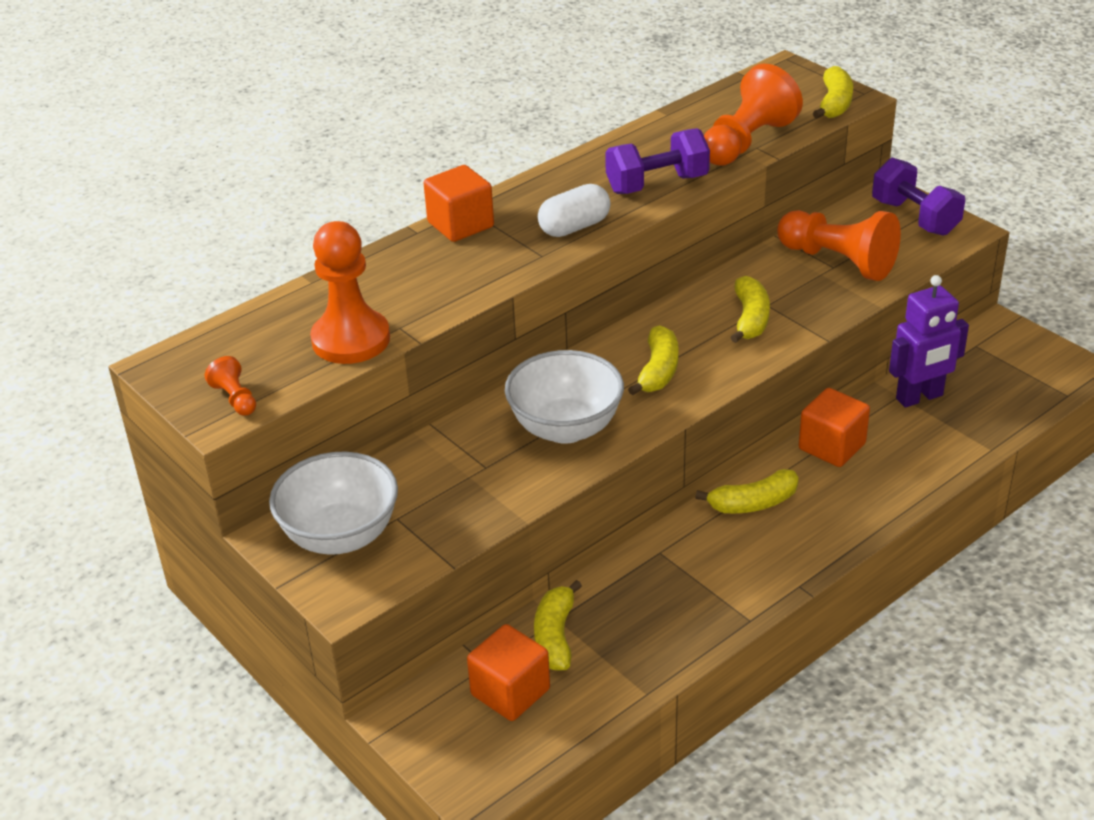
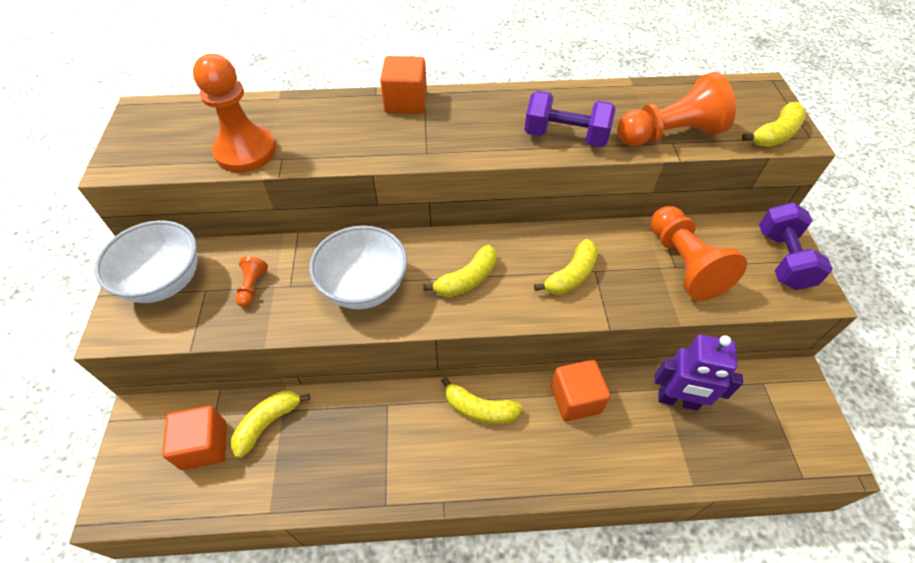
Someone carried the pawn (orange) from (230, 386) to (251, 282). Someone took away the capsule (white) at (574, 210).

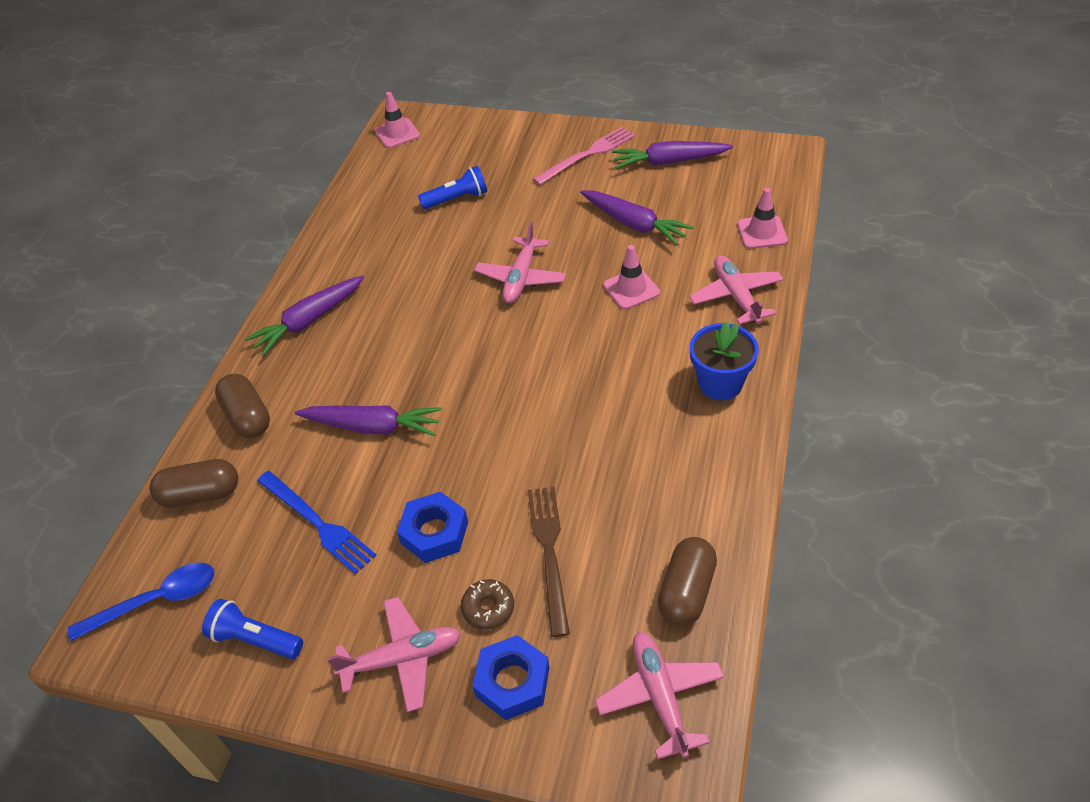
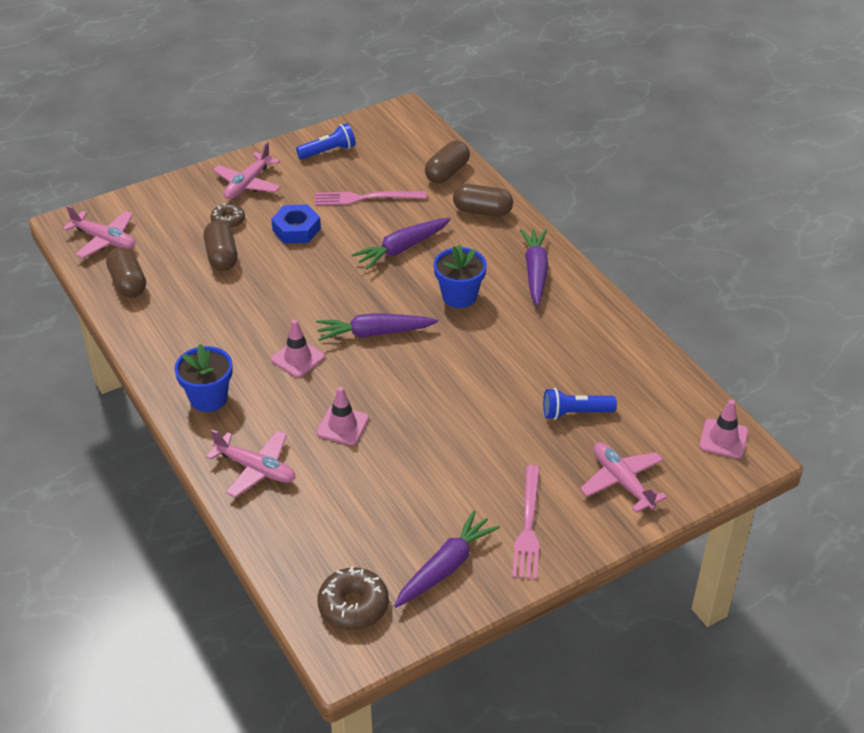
Someone took away the tablespoon (royal blue) at (141, 601). Someone repainted the dinner fork (royal blue) at (317, 522), which became the dinner fork (rose-pink) at (370, 198). Someone rotated the pocket torch (royal blue) at (452, 187) by 60 degrees clockwise. Someone took away the hex nut (royal blue) at (511, 677). Someone carried the toy plane (rose-pink) from (520, 262) to (623, 477). Someone swapped the dinner fork (russet) at (549, 562) for the capsule (russet) at (220, 246). Someone carried the carrot (purple) from (636, 218) to (377, 327). Someone carried the safety cone (rose-pink) from (762, 218) to (298, 348). Someone put down the doughnut (russet) at (353, 598). Someone put down the plant pot (royal blue) at (460, 276).

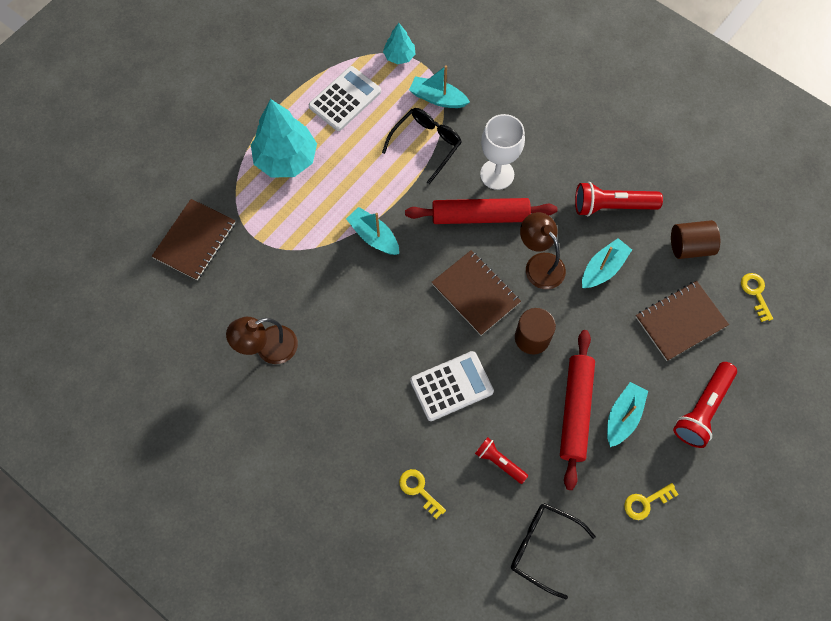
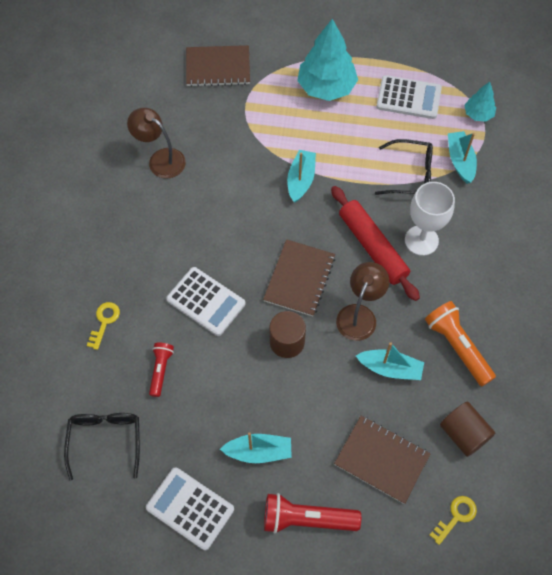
Someone took away the rolling pin (red) at (577, 410). Someone repainted the pocket torch (red) at (619, 199), which became the pocket torch (orange) at (460, 343). Someone swapped the key (bright yellow) at (651, 501) for the calculator (white) at (190, 509).

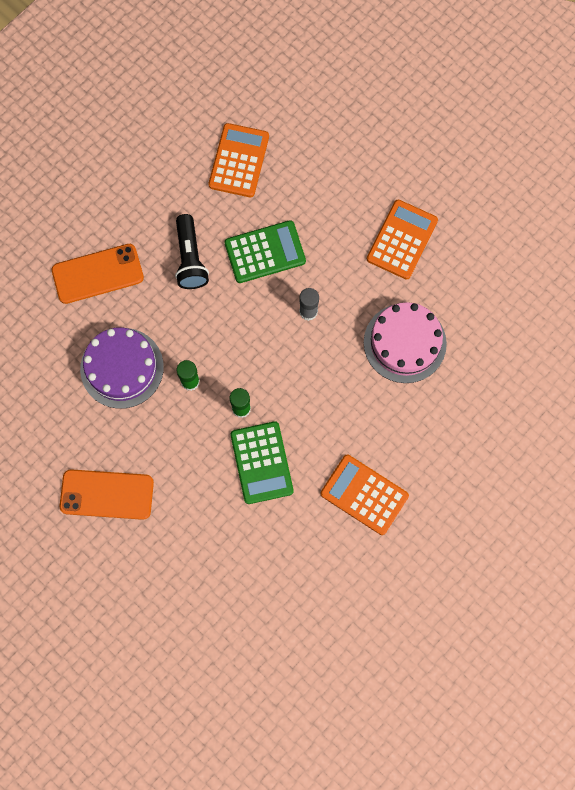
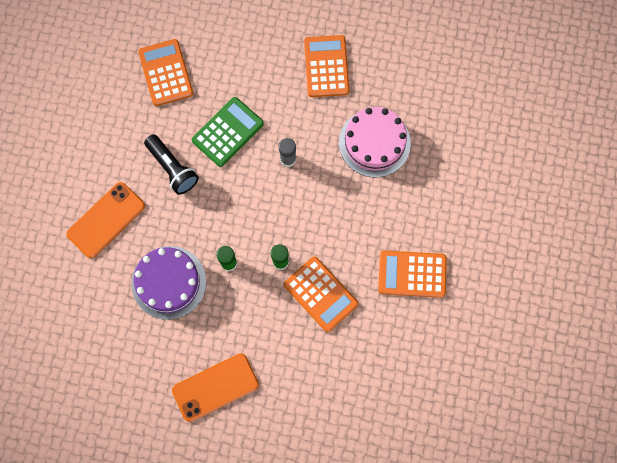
Someone repainted the calculator (leaf-green) at (262, 462), which became the calculator (orange) at (321, 294).

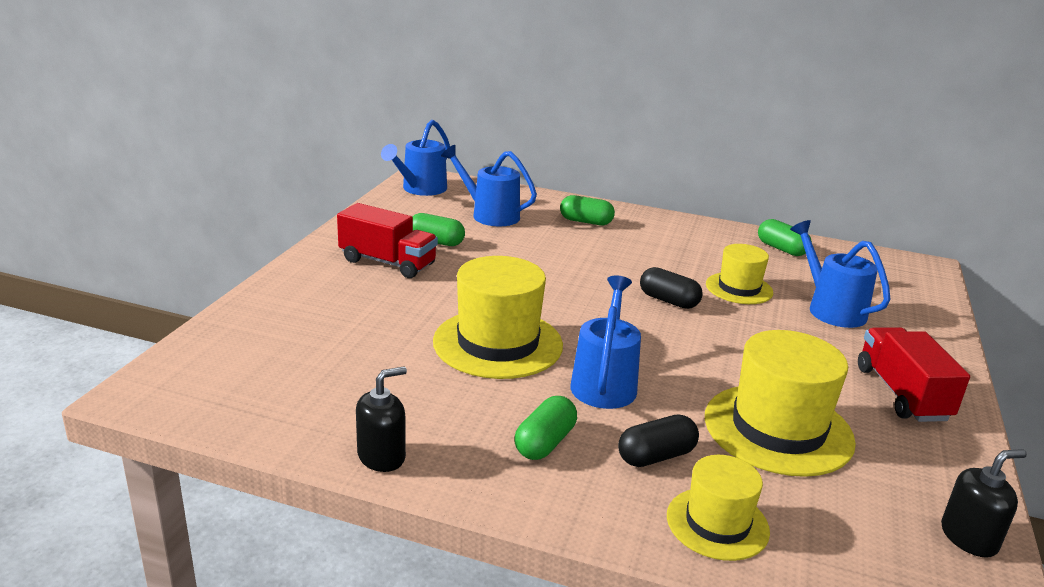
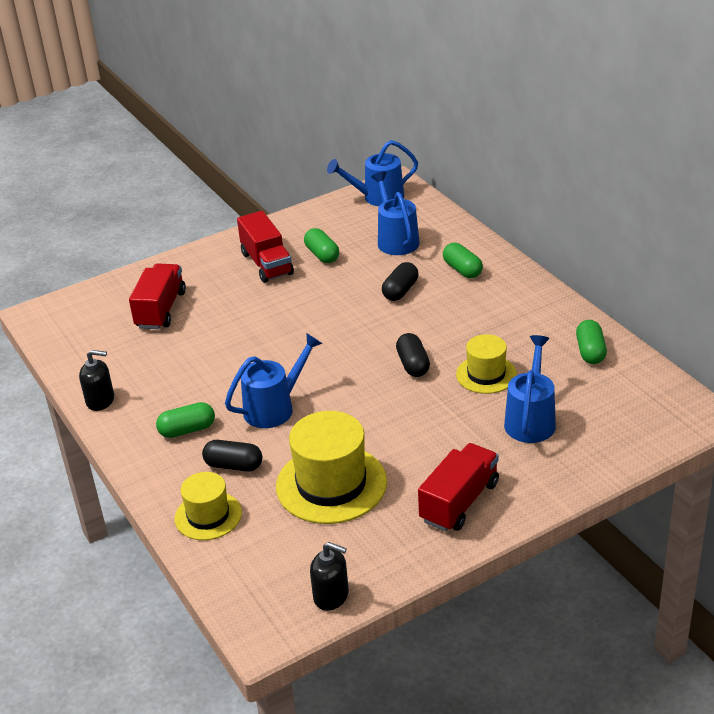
Someone took away the hat (bright yellow) at (498, 317). Someone put down the lorry (red) at (157, 296). Someone put down the capsule (jet-black) at (400, 281).

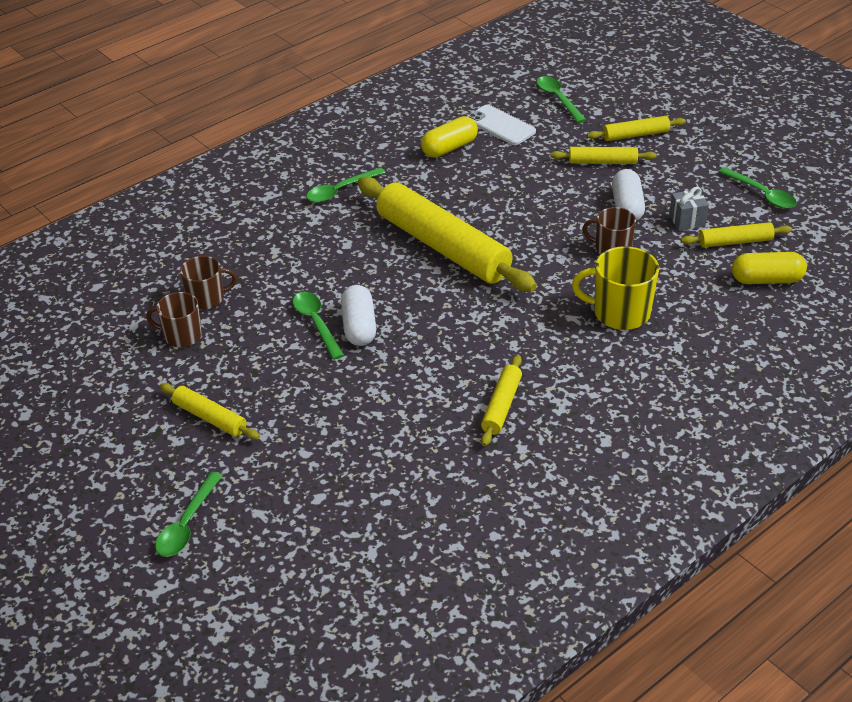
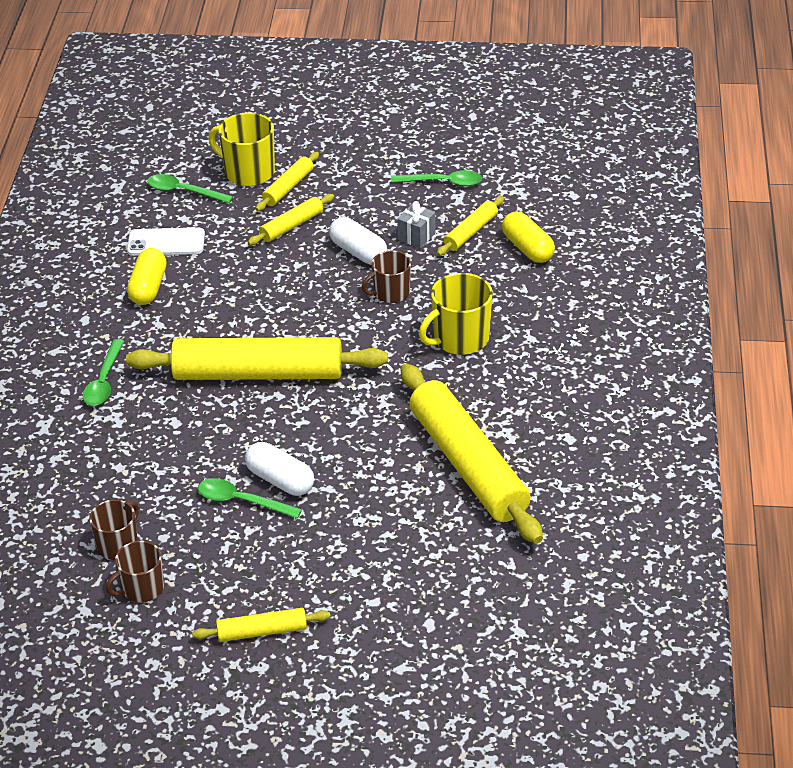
Someone took away the tablespoon (leaf-green) at (189, 514). Someone scaled the rolling pin (bright yellow) at (501, 400) by 2.16. Someone rotated the capsule (bright yellow) at (769, 268) by 75 degrees counterclockwise. Someone put down the tea mug (bright yellow) at (241, 149).

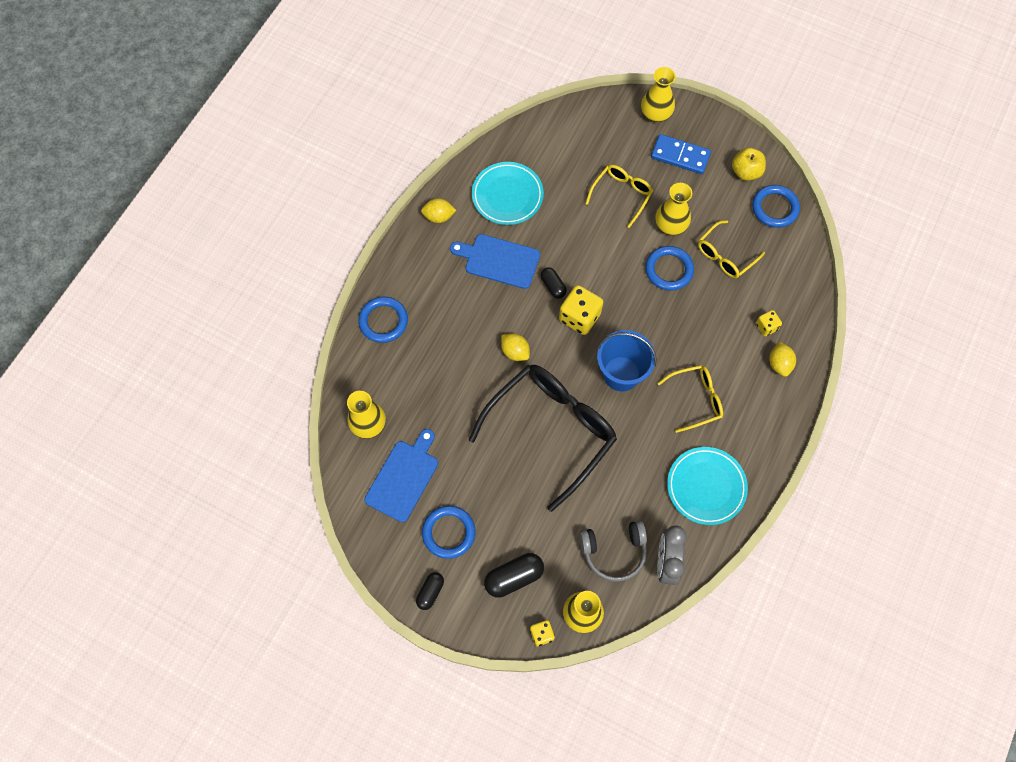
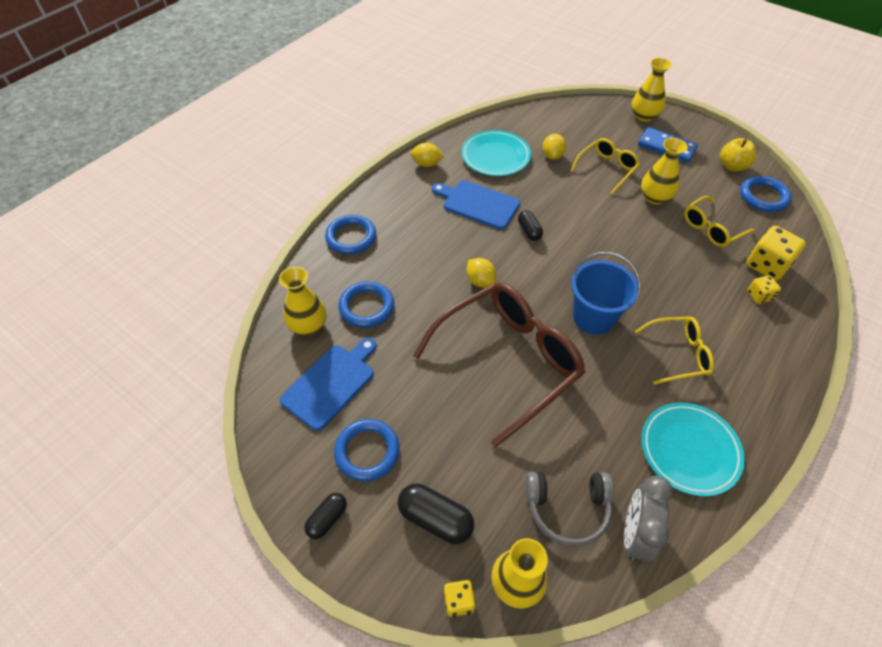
Someone repainted the glasses (jet-black) at (543, 438), which became the glasses (russet) at (499, 365). Someone rotated the capsule (jet-black) at (514, 575) by 45 degrees clockwise. Someone carried the game die (bright yellow) from (581, 310) to (776, 253). Someone carried the ring (royal blue) from (669, 268) to (366, 304). Someone carried the citrus fruit (bright yellow) from (782, 359) to (554, 147).

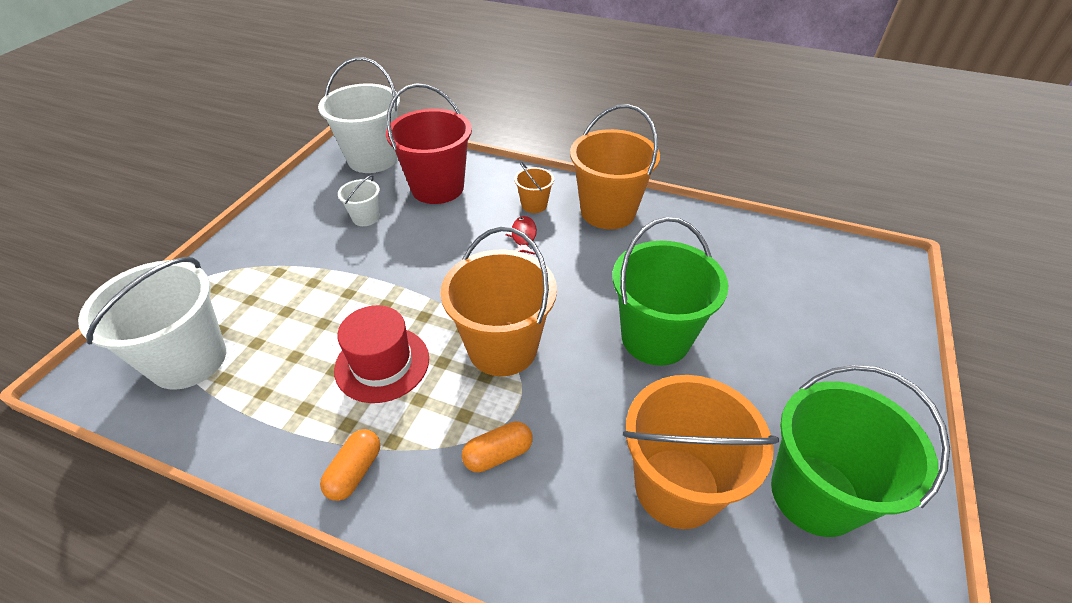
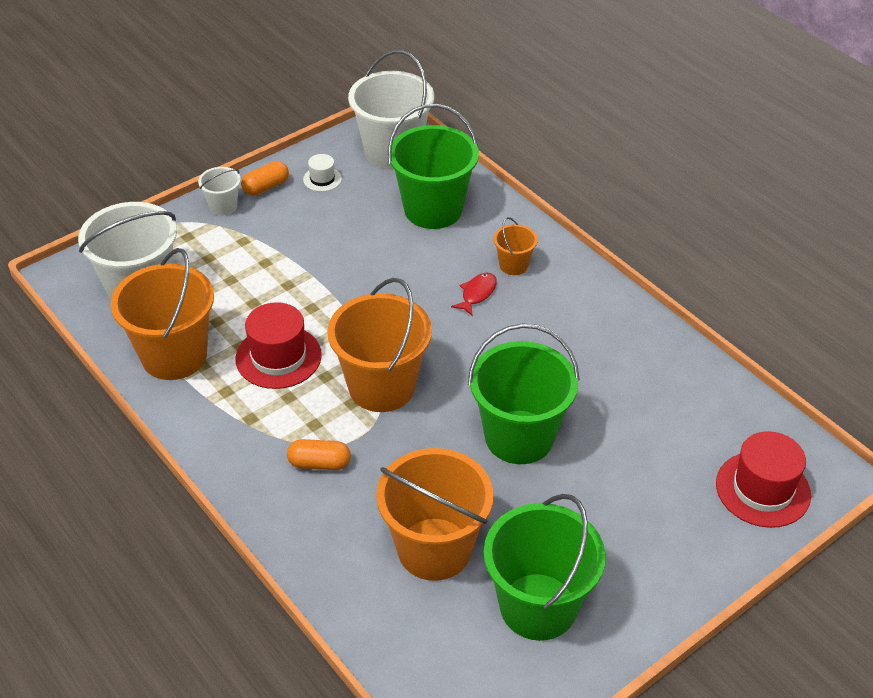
Someone carried the capsule (orange) from (350, 465) to (265, 178). Someone carried the sand bucket (white) from (359, 200) to (219, 191). Someone repainted the sand bucket (red) at (429, 143), which became the sand bucket (leaf-green) at (433, 166). Someone carried the sand bucket (orange) from (615, 166) to (162, 314). Someone put down the hat (white) at (322, 173). Someone put down the hat (red) at (763, 479).

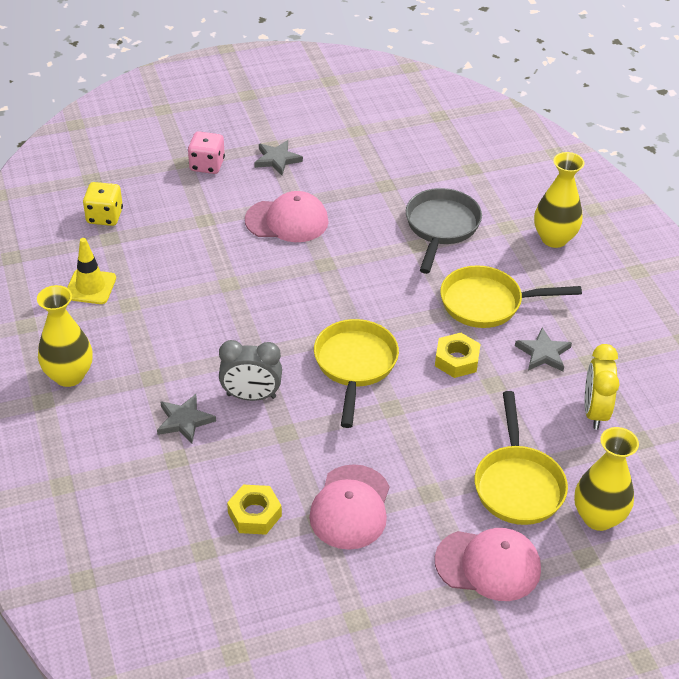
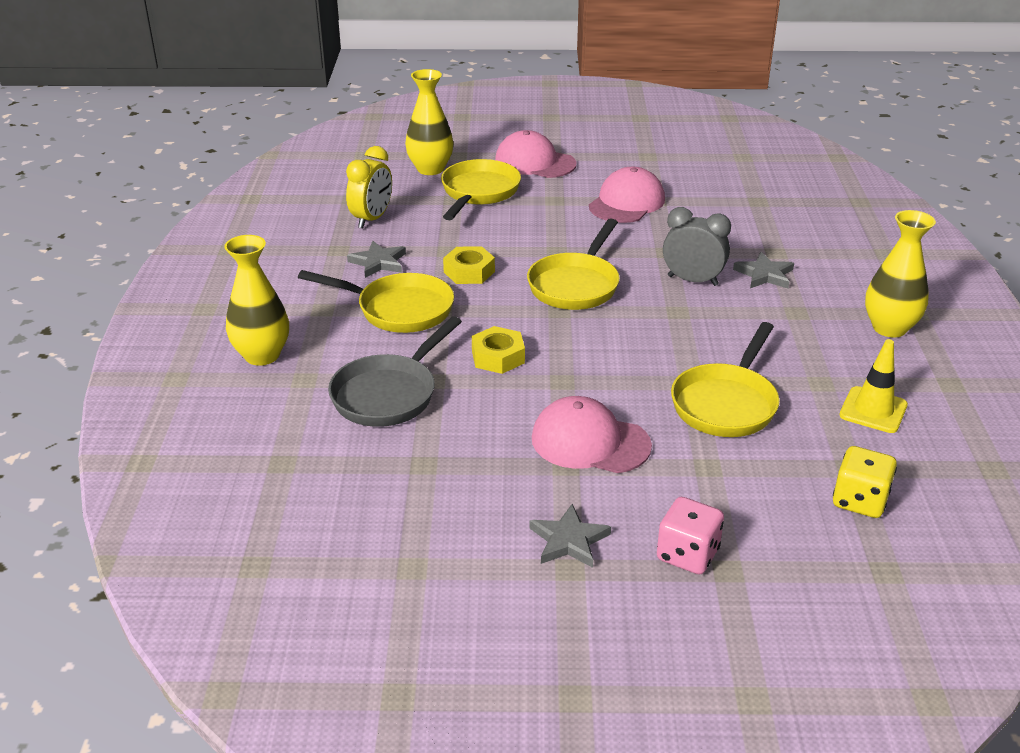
Someone carried the hex nut (bright yellow) from (254, 509) to (498, 350). Someone put down the pan (bright yellow) at (725, 379).

